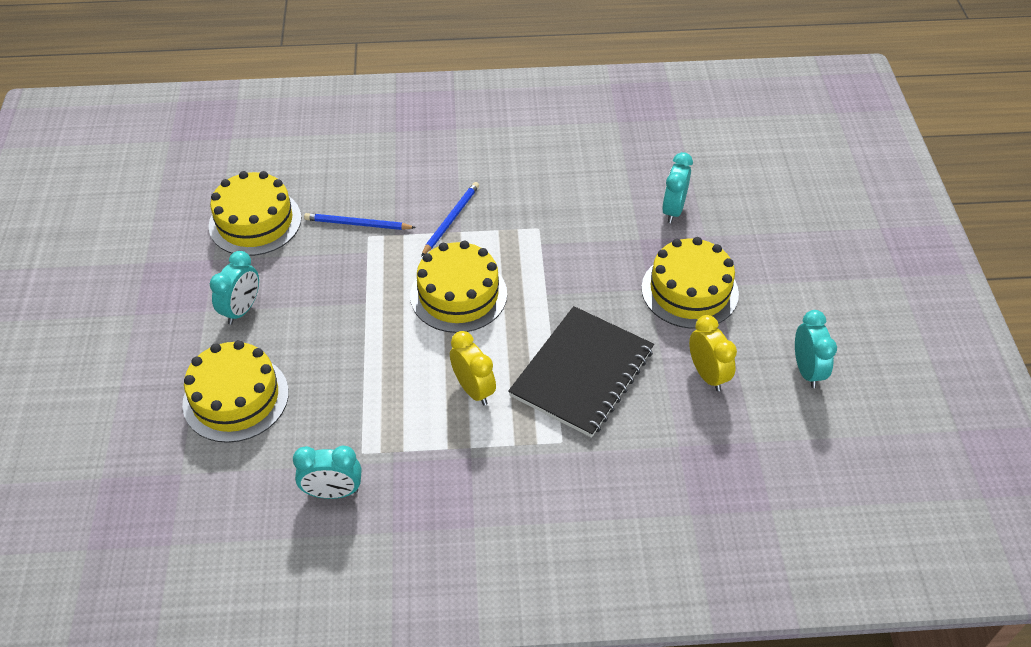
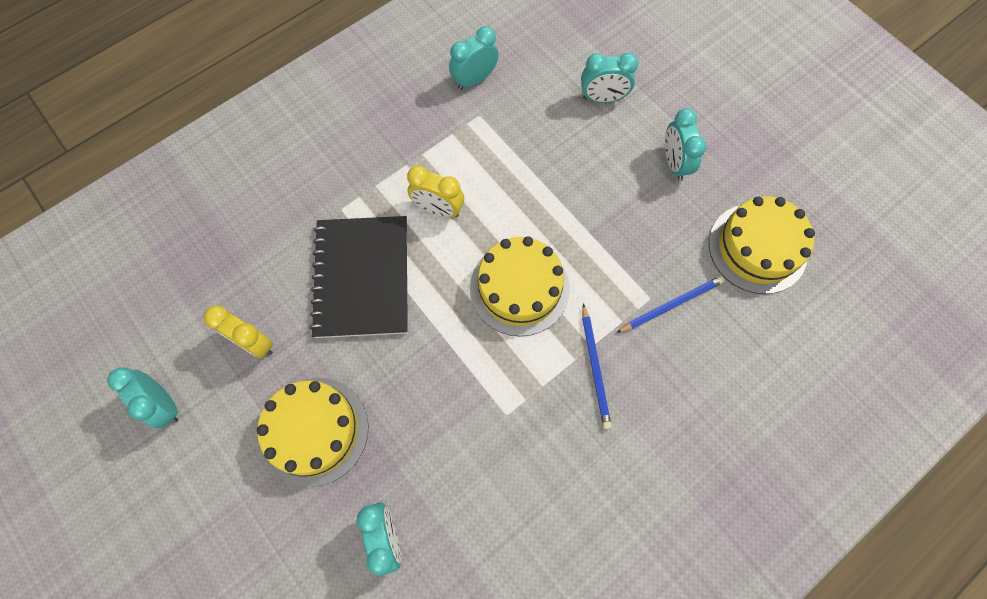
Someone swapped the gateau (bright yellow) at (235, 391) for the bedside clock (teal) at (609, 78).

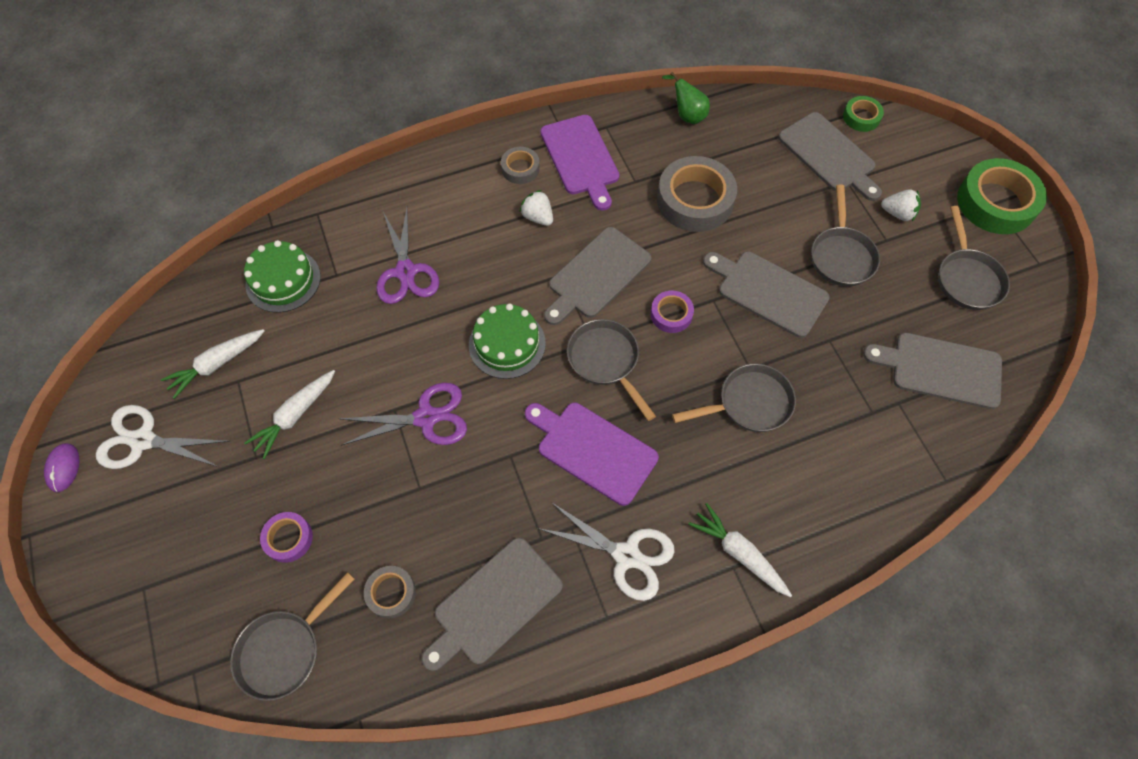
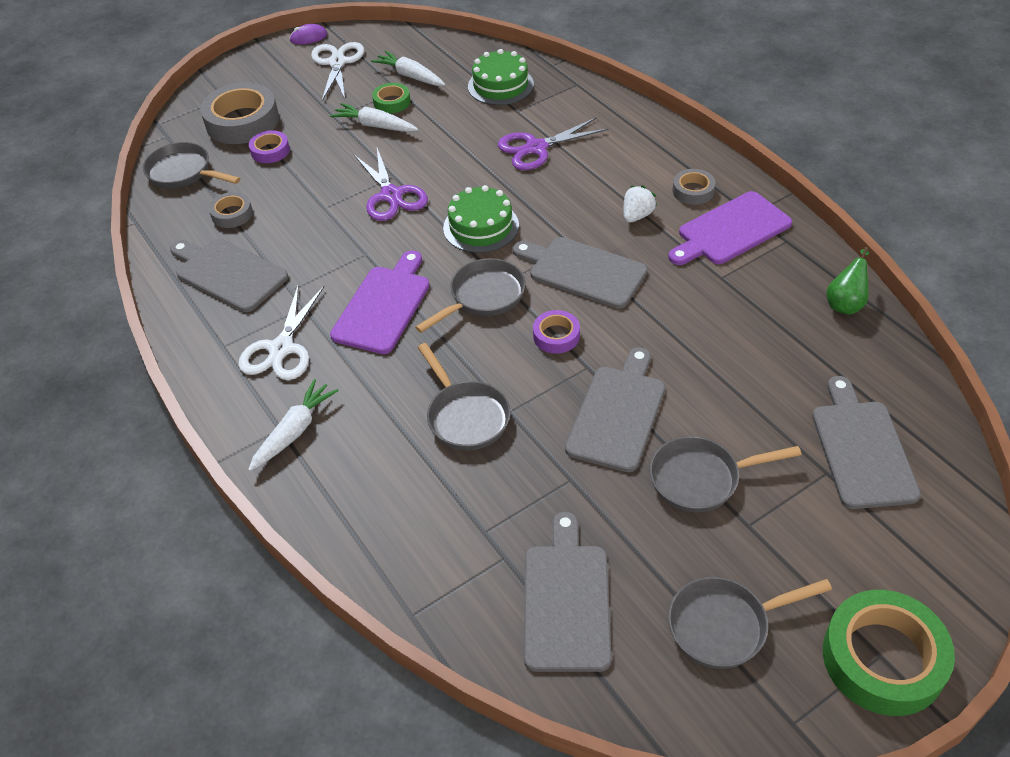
Someone carried the sticky tape (grey) from (697, 194) to (239, 113). Someone rotated the chopping board (grey) at (830, 156) by 135 degrees clockwise. Someone carried the sticky tape (leaf-green) from (863, 114) to (391, 98). Someone took away the berry (white) at (901, 205).

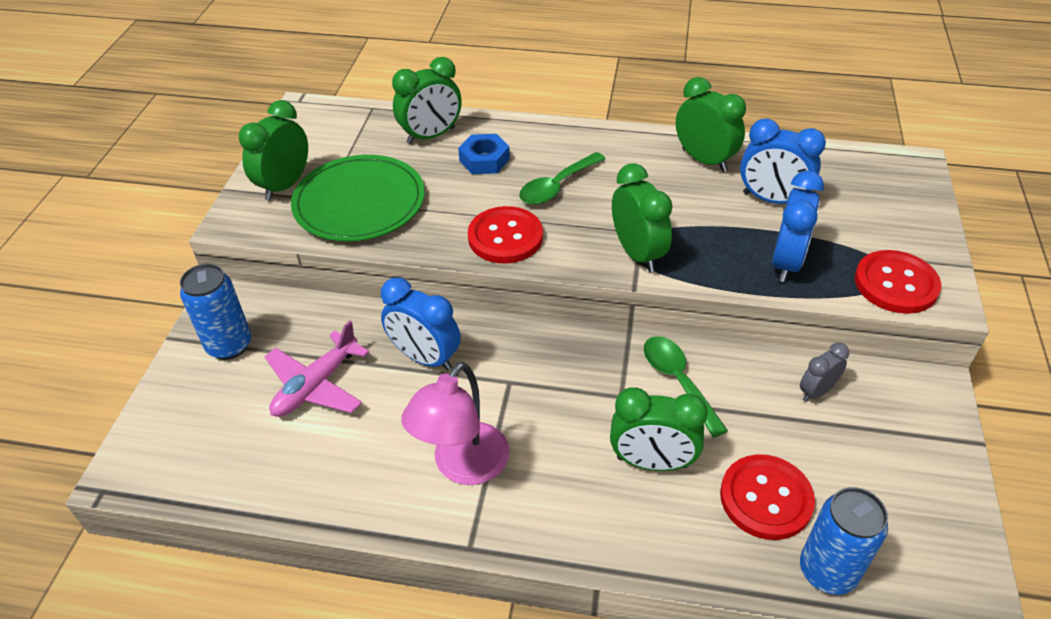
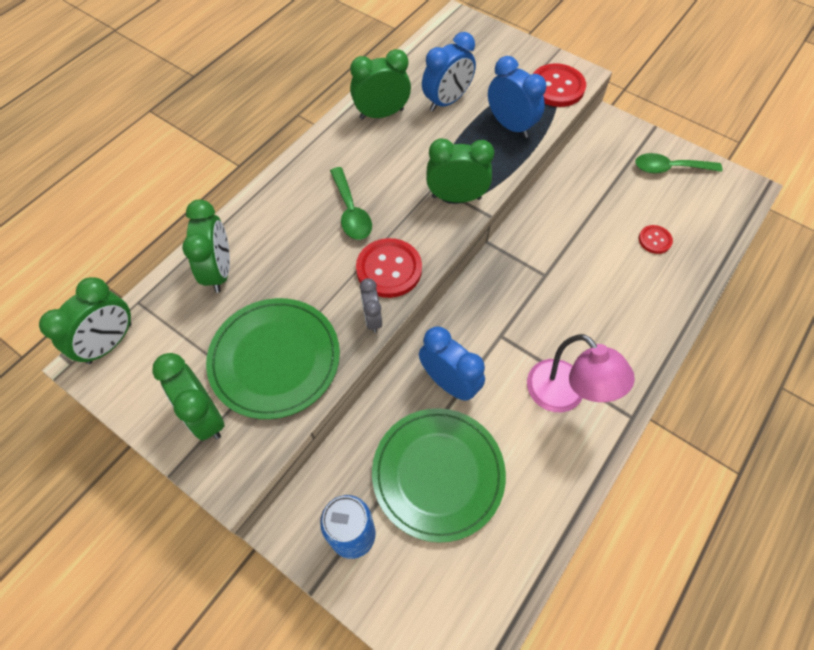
Someone swapped the toy plane (rose-pink) at (317, 369) for the dinner plate (leaf-green) at (439, 475). Someone rotated the bedside clock (royal blue) at (421, 324) by 105 degrees counterclockwise. Someone took away the hex nut (royal blue) at (484, 154). Someone carried the bedside clock (leaf-green) from (659, 429) to (85, 320). Someone carried the tablespoon (leaf-green) from (686, 387) to (678, 163). Someone scaled the button (red) at (767, 497) by 0.55. Someone carried the bedside clock (grey) from (824, 372) to (371, 305). Someone took away the soda can (royal blue) at (844, 541).

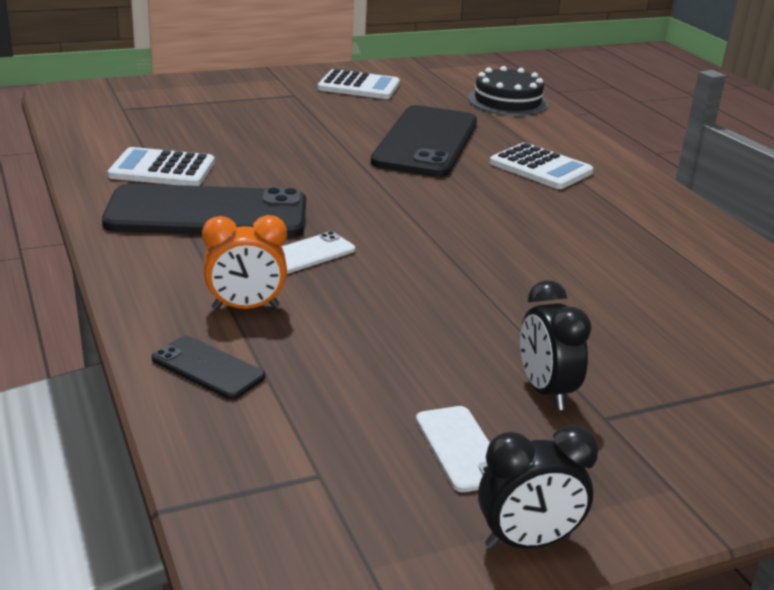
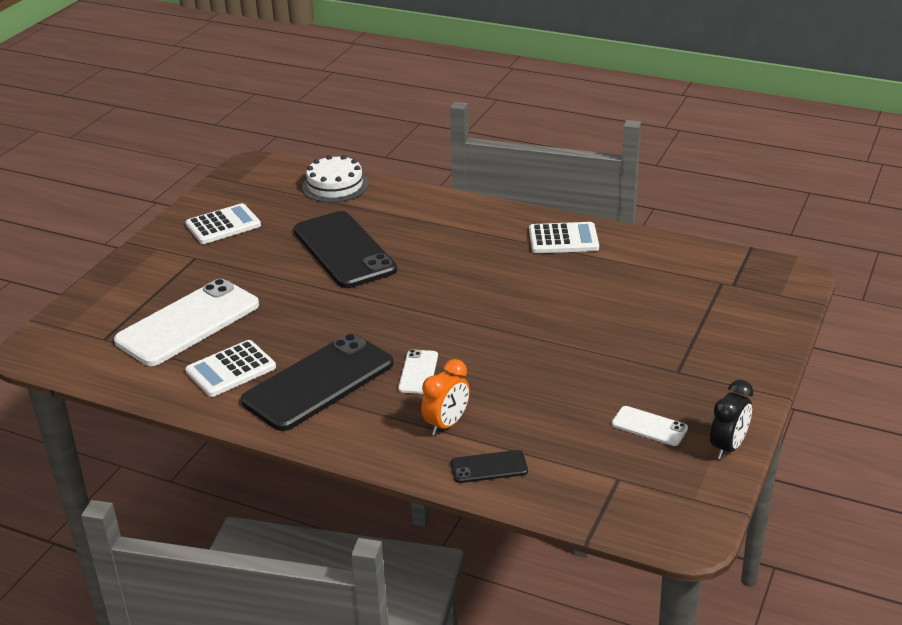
Someone repainted the gateau (jet-black) at (508, 91), which became the gateau (white) at (335, 179). Someone carried the calculator (white) from (541, 166) to (564, 237). Someone took away the bedside clock (jet-black) at (556, 345). Someone put down the phone (white) at (186, 322).

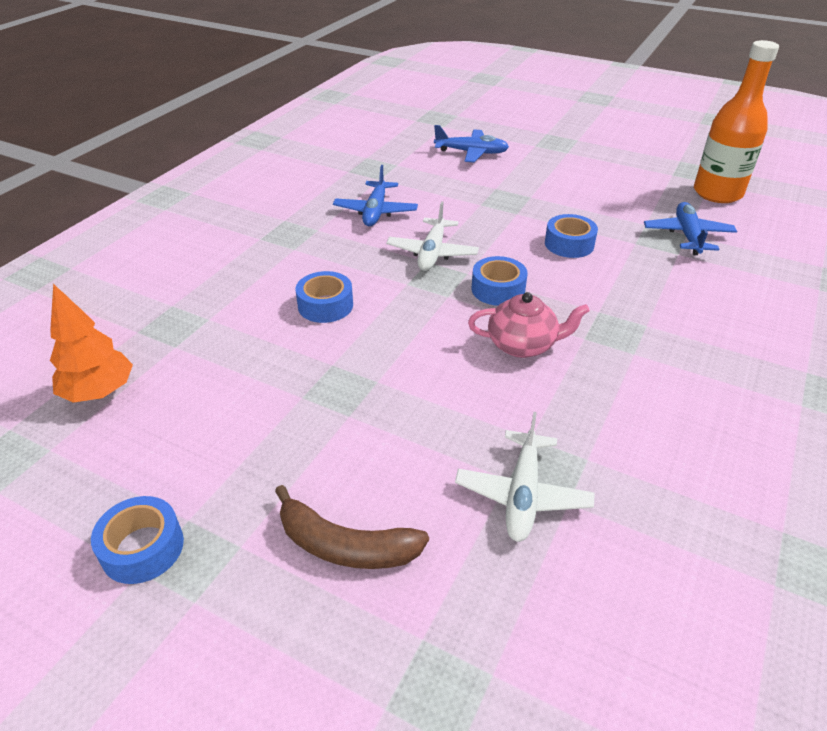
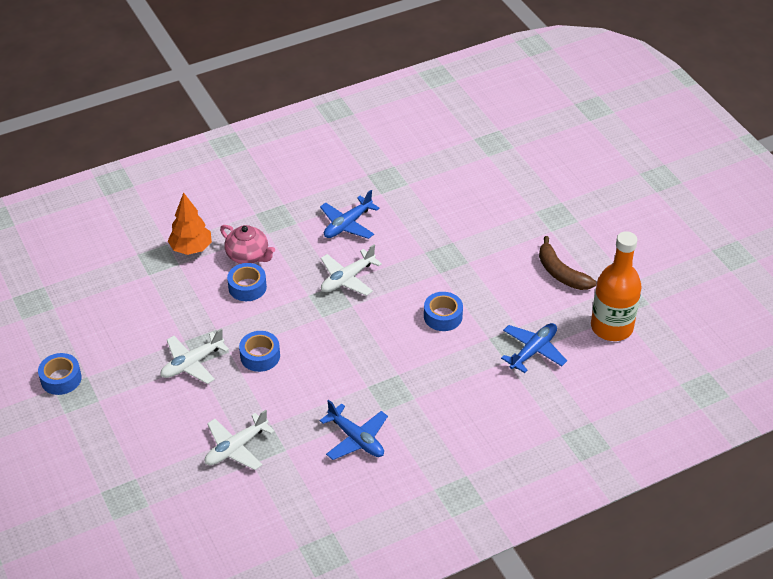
Someone carried the tree (orange) from (91, 343) to (190, 223). Someone carried the banana (russet) from (352, 527) to (567, 263). Someone carried the toy plane (royal blue) from (471, 143) to (354, 430). Someone carried the tea pot (rose-pink) from (529, 325) to (247, 244). Someone carried the sticky tape (royal blue) from (499, 281) to (259, 351). Someone put down the toy plane (white) at (194, 356).

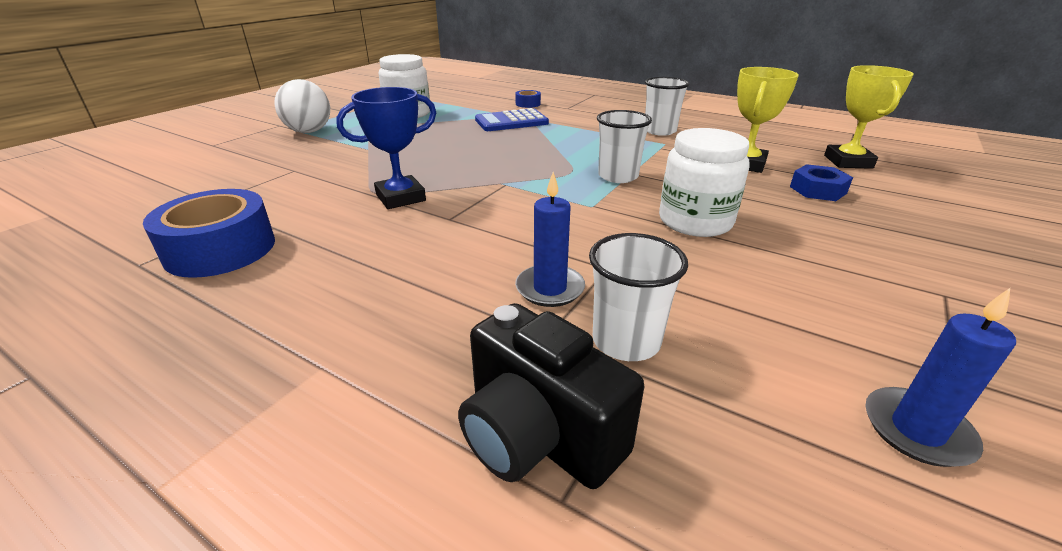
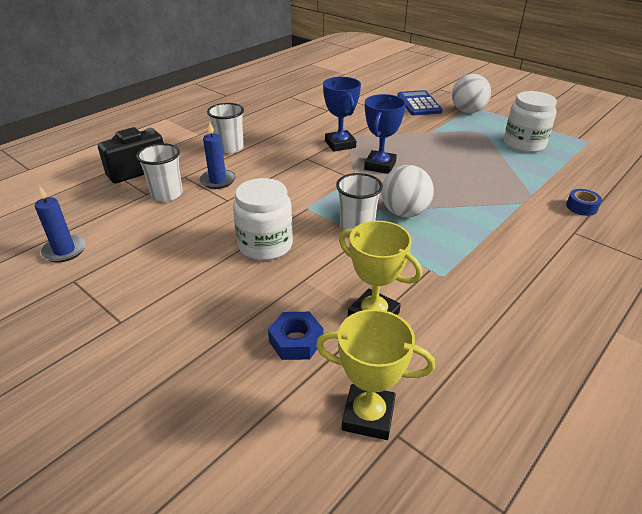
Someone took away the sticky tape (royal blue) at (209, 233). Someone carried the calculator (royal blue) from (512, 119) to (420, 102). Someone carried the tumbler (white) from (667, 106) to (225, 128). Someone put down the trophy (royal blue) at (385, 134). Someone put down the sphere (white) at (407, 191).

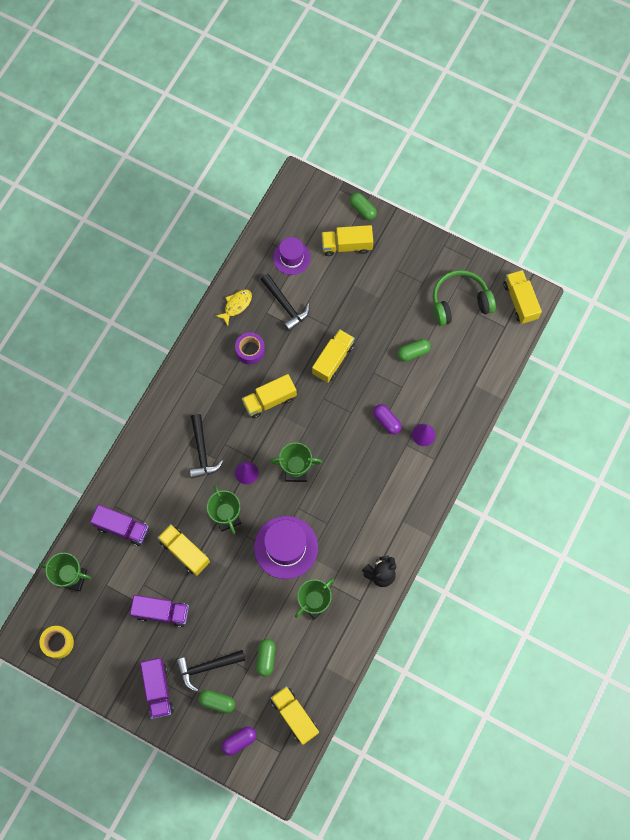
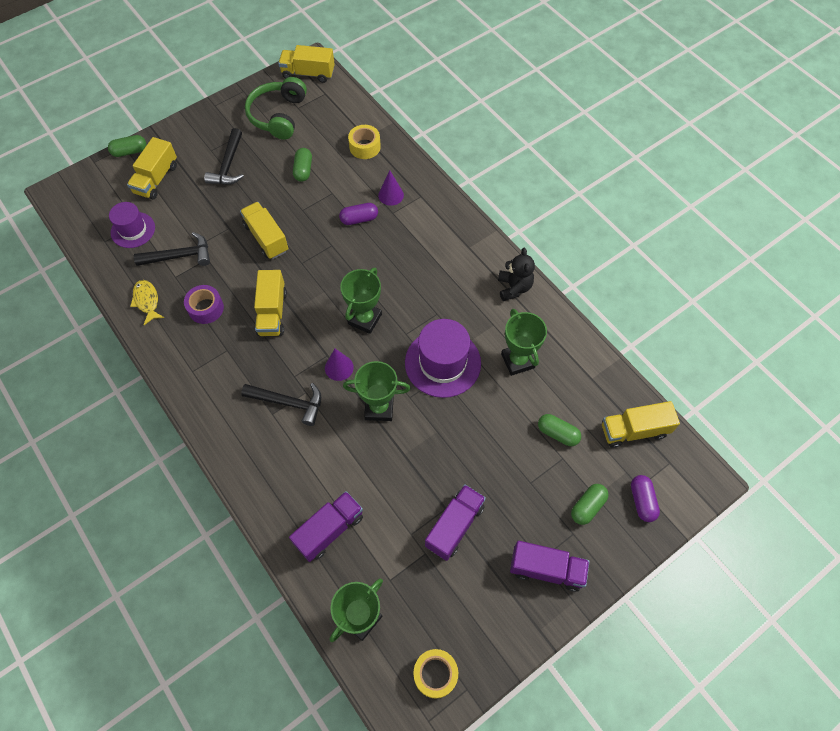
Someone took away the lorry (bright yellow) at (183, 550). Someone carried the hammer (jet-black) from (210, 671) to (224, 156). Someone put down the sticky tape (bright yellow) at (364, 142).

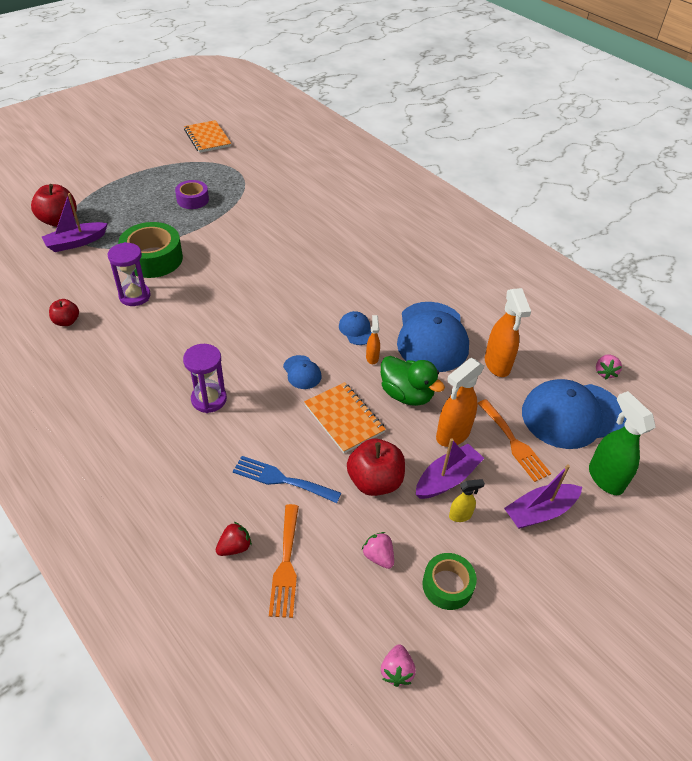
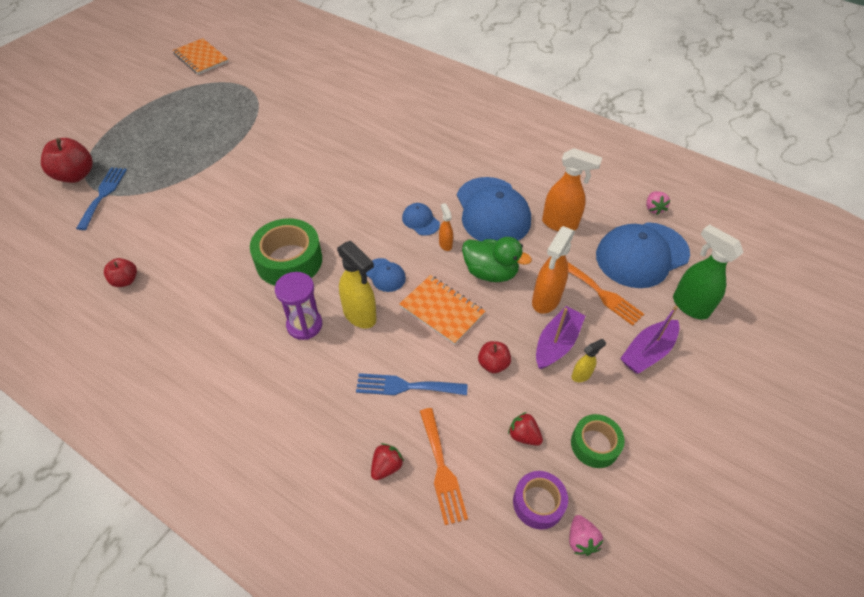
Someone swapped the sailboat (purple) at (75, 222) for the dinner fork (royal blue) at (101, 198). Someone took away the sand timer (purple) at (129, 274). Someone carried the sticky tape (leaf-green) from (150, 250) to (286, 251). Someone carried the sticky tape (purple) from (192, 194) to (540, 500). Someone scaled the apple fruit (red) at (376, 467) by 0.58. Someone repainted the berry (rose-pink) at (378, 550), which became the berry (red) at (525, 429). Someone rotated the sprayer (orange) at (508, 332) by 45 degrees counterclockwise. Someone put down the sprayer (bright yellow) at (356, 284).

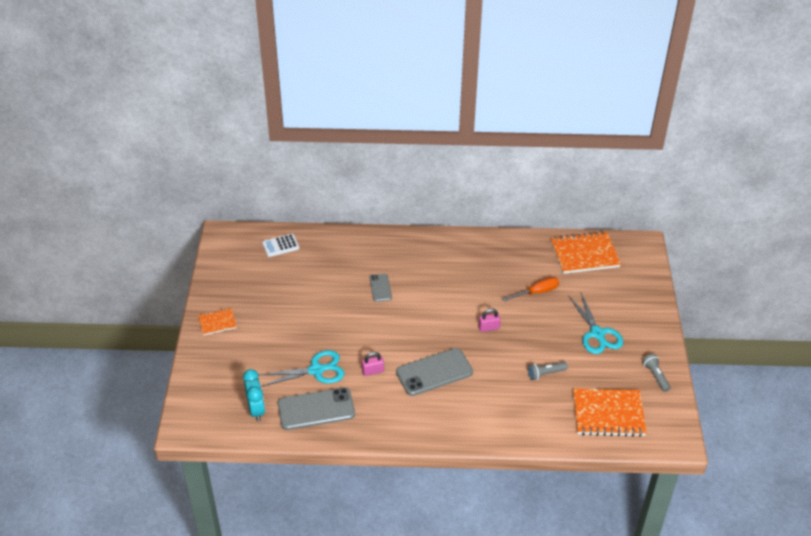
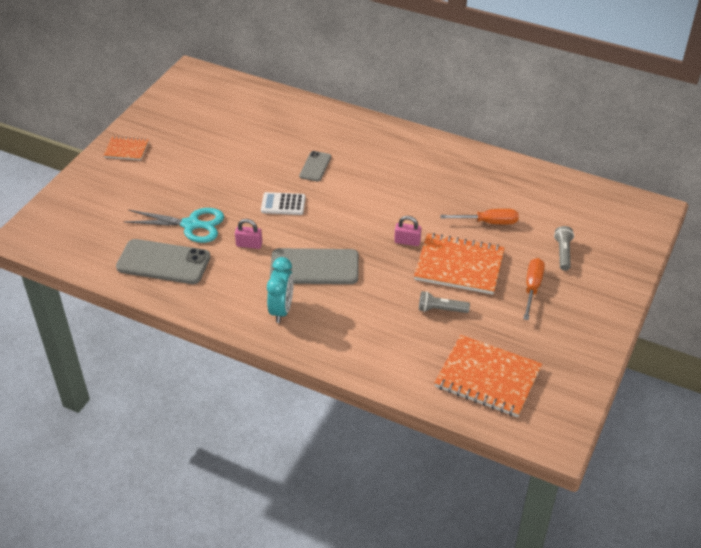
Someone carried the bedside clock (teal) from (254, 395) to (280, 290). Someone carried the calculator (white) from (280, 245) to (283, 203). Someone carried the exercise book (orange) from (586, 252) to (459, 264). Someone swapped the shears (teal) at (595, 323) for the flat screwdriver (orange) at (534, 289). Someone carried the pocket torch (grey) from (656, 373) to (564, 248).

